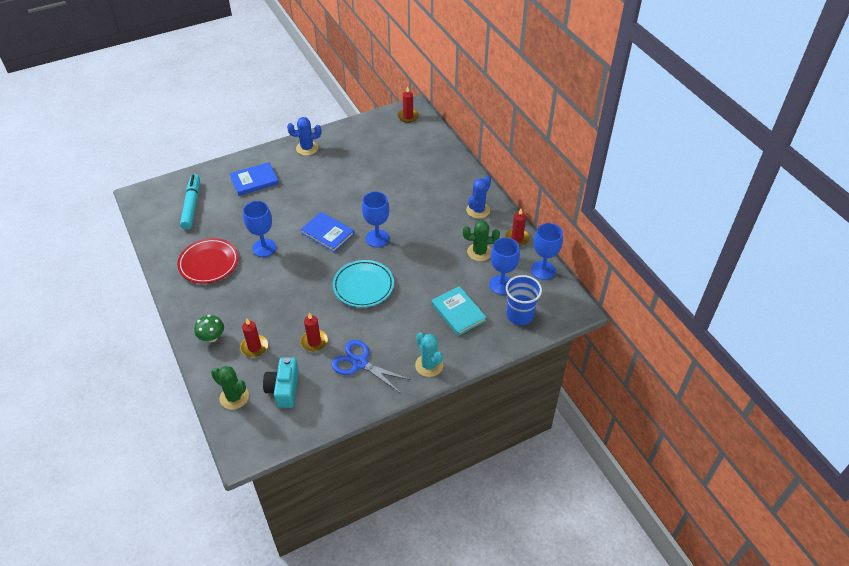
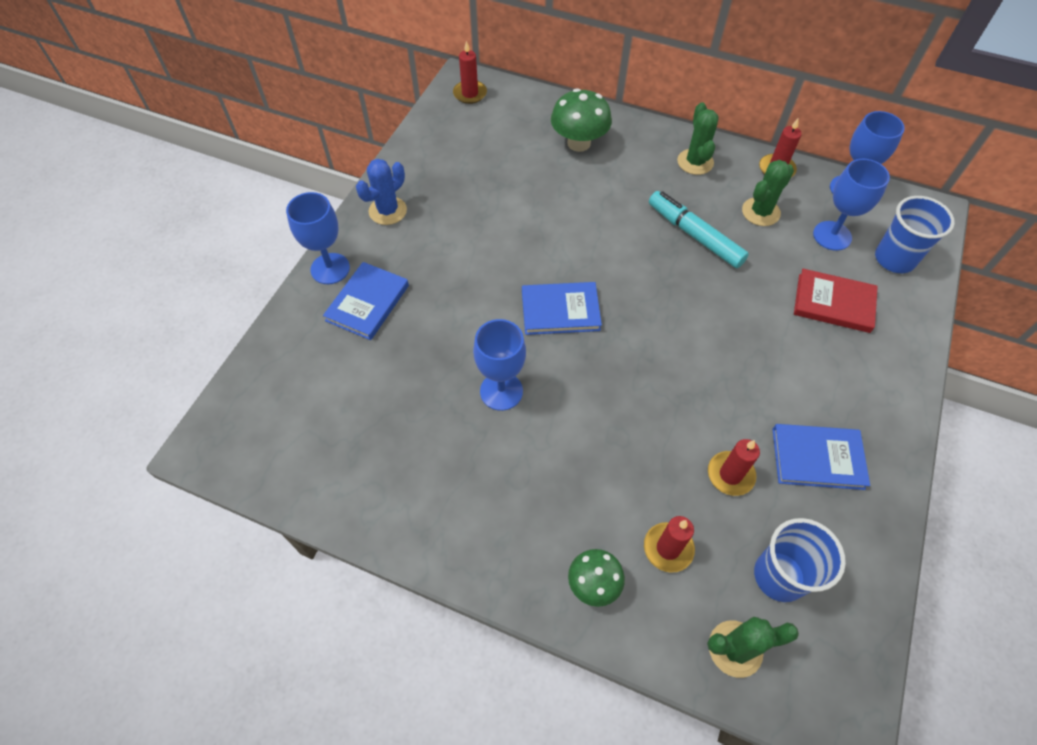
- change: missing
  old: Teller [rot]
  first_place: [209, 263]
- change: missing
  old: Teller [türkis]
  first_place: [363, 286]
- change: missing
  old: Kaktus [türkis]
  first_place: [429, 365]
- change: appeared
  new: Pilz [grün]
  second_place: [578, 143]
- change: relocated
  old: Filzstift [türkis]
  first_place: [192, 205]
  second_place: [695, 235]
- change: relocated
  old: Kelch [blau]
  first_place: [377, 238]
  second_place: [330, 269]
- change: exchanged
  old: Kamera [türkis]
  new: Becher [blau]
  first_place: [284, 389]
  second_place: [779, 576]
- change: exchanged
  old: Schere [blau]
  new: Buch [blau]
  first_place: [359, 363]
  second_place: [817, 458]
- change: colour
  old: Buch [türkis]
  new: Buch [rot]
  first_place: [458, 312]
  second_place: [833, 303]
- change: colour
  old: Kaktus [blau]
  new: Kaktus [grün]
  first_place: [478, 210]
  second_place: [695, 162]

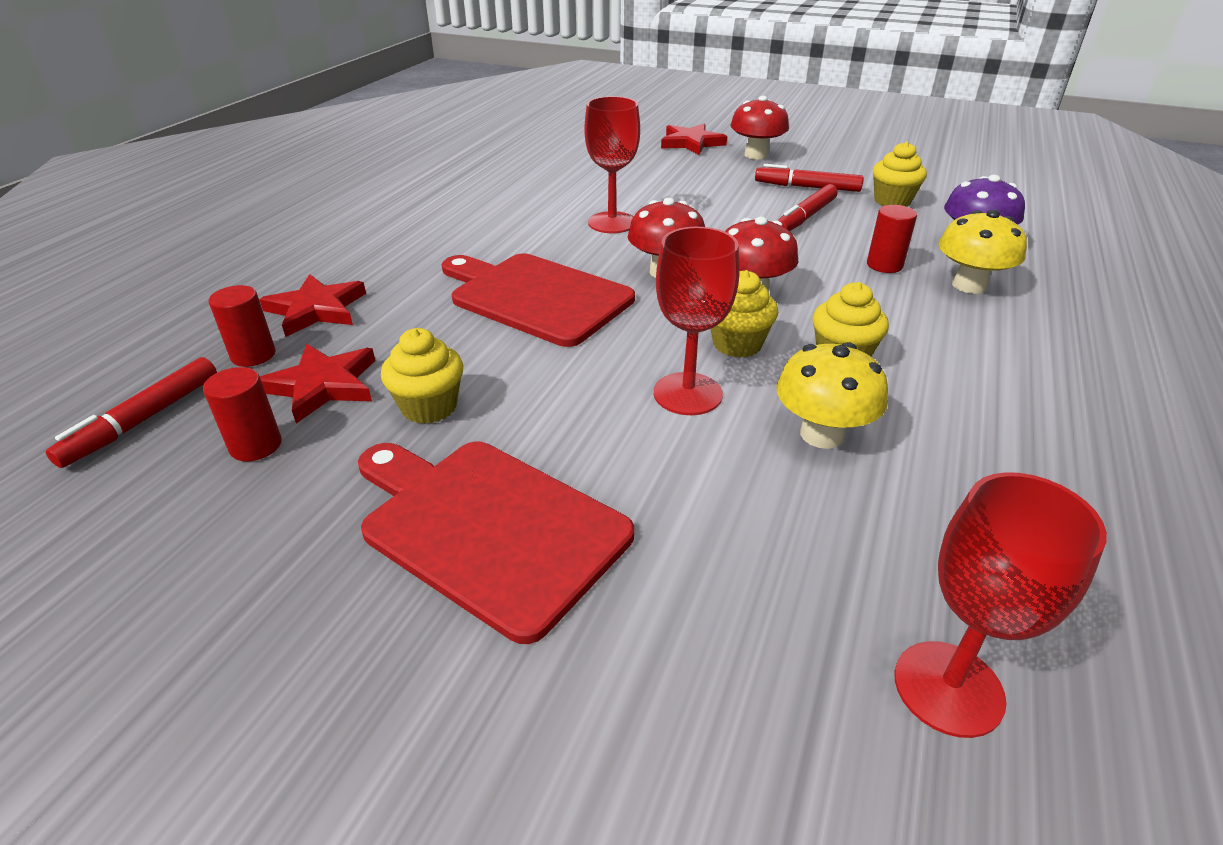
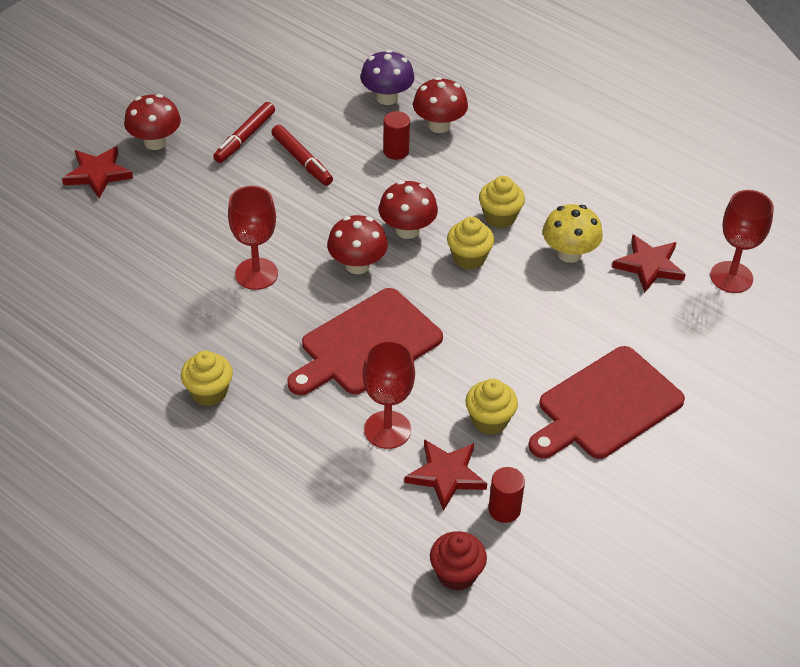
- change: missing
  old: Vollzylinder [rot]
  first_place: [253, 355]
- change: relocated
  old: Stern [rot]
  first_place: [316, 309]
  second_place: [649, 265]
- change: relocated
  old: Kelch [rot]
  first_place: [687, 394]
  second_place: [387, 430]
- change: relocated
  old: Muffin [gelb]
  first_place: [892, 201]
  second_place: [209, 392]
- change: exchanged
  old: Filzstift [rot]
  new: Muffin [rot]
  first_place: [143, 420]
  second_place: [456, 574]
- change: colour
  old: Pilz [gelb]
  new: Pilz [rot]
  first_place: [969, 285]
  second_place: [439, 125]

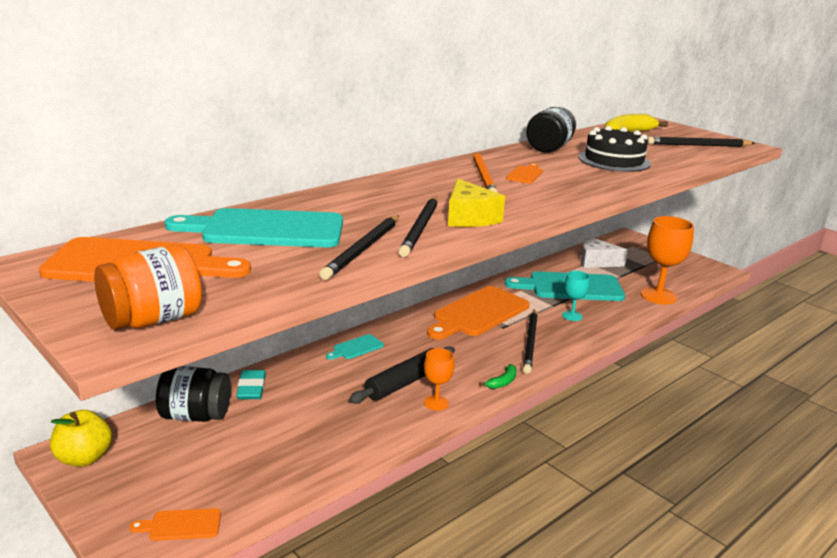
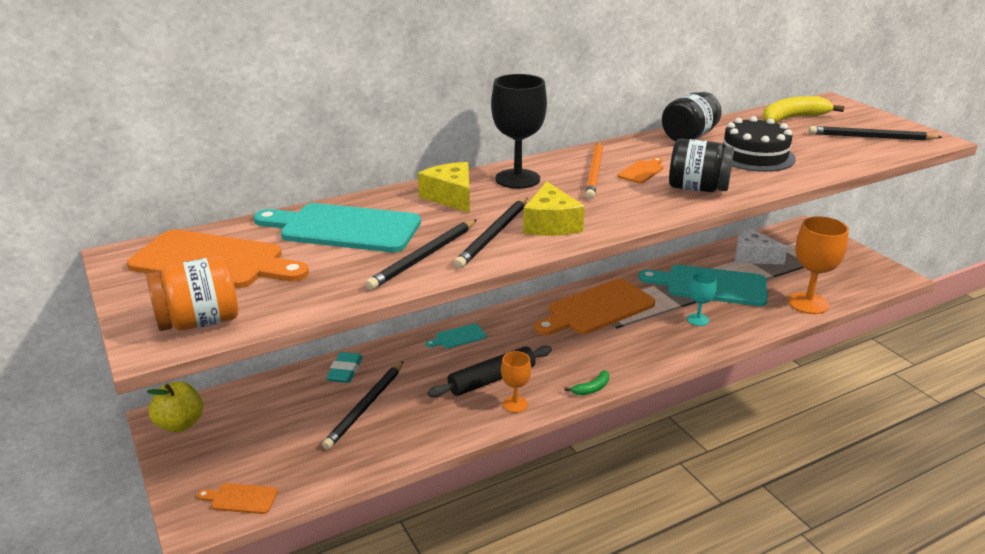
- change: appeared
  new: Käse [gelb]
  second_place: [451, 197]
- change: appeared
  new: Kelch [schwarz]
  second_place: [517, 179]
- change: relocated
  old: Einmachglas [schwarz]
  first_place: [195, 416]
  second_place: [697, 188]
- change: relocated
  old: Bleistift [schwarz]
  first_place: [530, 343]
  second_place: [365, 407]

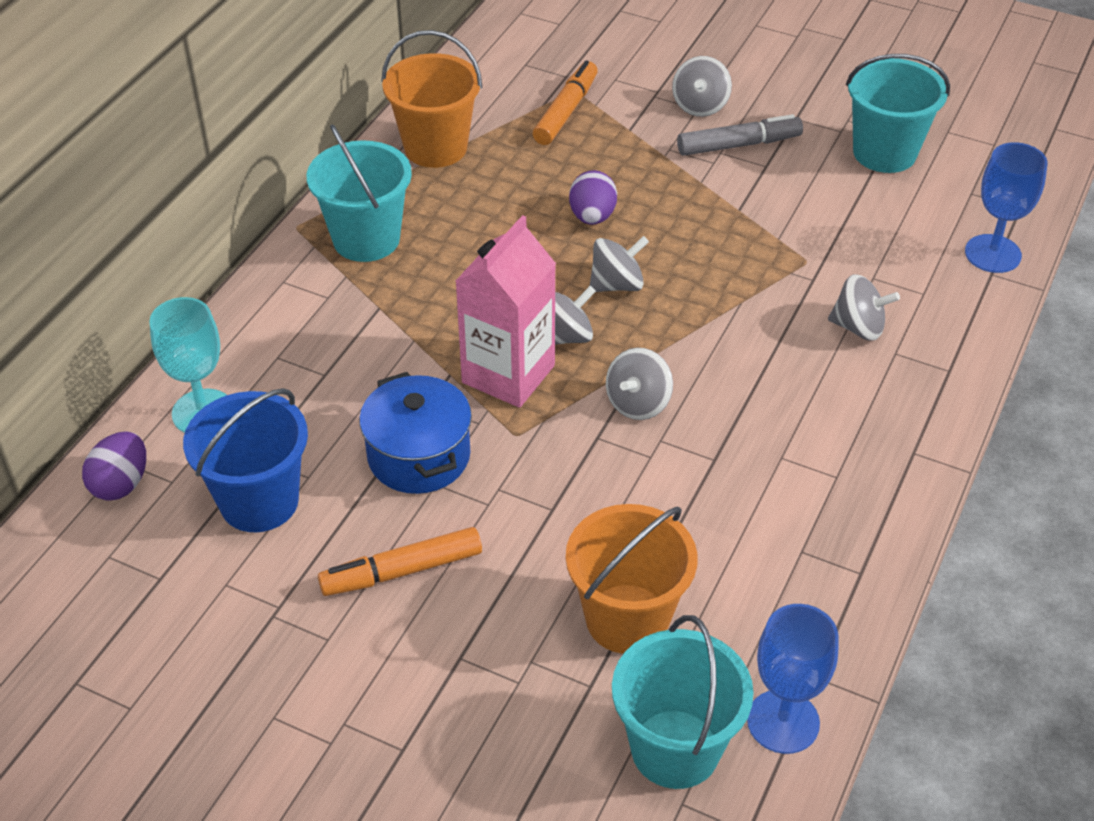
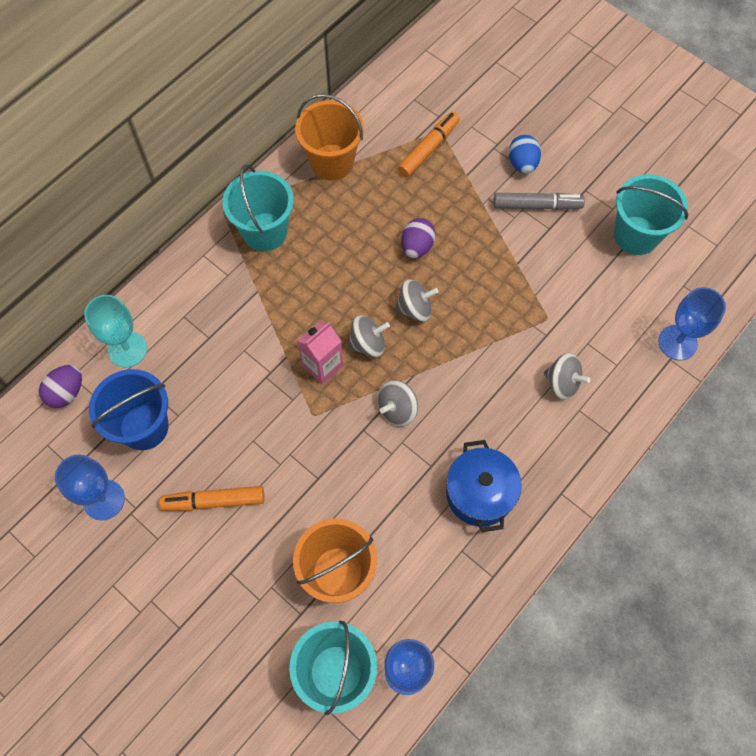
- change: appeared
  new: Kelch [blau]
  second_place: [104, 500]
- change: relocated
  old: Kochtopf [blau]
  first_place: [419, 456]
  second_place: [479, 494]
- change: exchanged
  old: Kreisel [grau]
  new: Ei [blau]
  first_place: [700, 106]
  second_place: [522, 164]
- change: size
  old: Getränkekarton [rosa]
  first_place: [508, 374]
  second_place: [322, 365]
  factor: 0.66

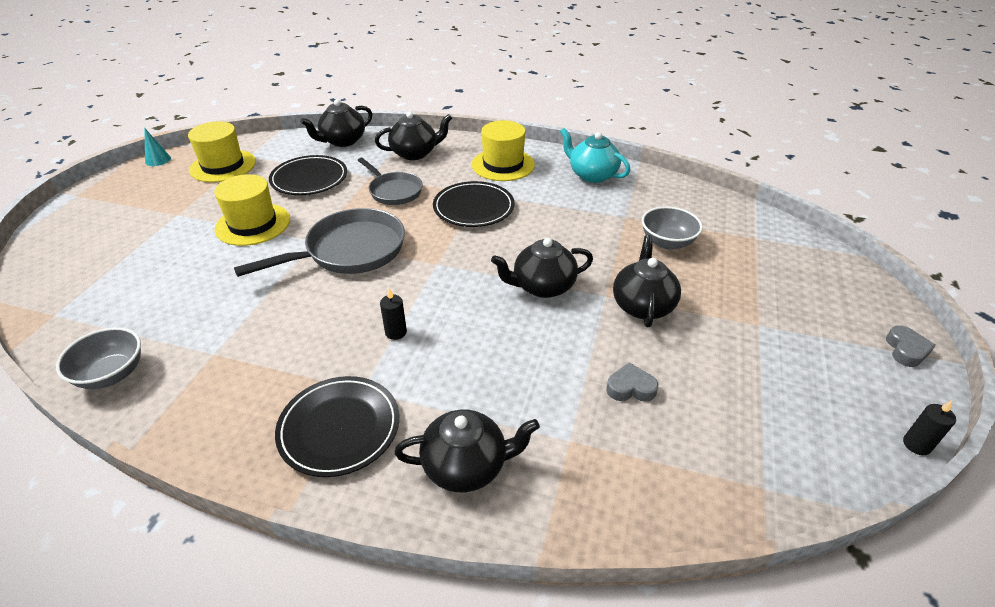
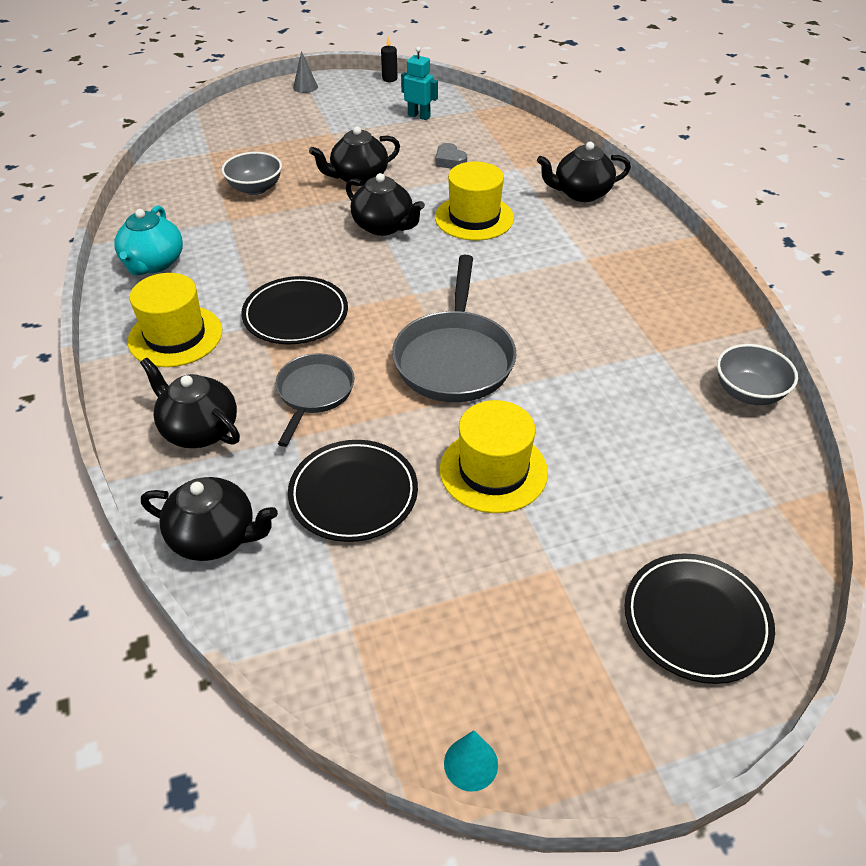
- change: missing
  old: Kerze [schwarz]
  first_place: [396, 332]
- change: appeared
  new: Roboter [türkis]
  second_place: [419, 116]
- change: relocated
  old: Hut [gelb]
  first_place: [223, 166]
  second_place: [474, 218]
- change: relocated
  old: Teller [schwarz]
  first_place: [339, 428]
  second_place: [696, 620]
- change: exchanged
  old: Herz [grau]
  new: Kegel [grau]
  first_place: [906, 350]
  second_place: [305, 87]
- change: spun
  old: Pfanne [grau]
  first_place: [350, 251]
  second_place: [454, 358]
  degrees: -105
- change: spun
  old: Teekanne [schwarz]
  first_place: [466, 466]
  second_place: [581, 193]
  degrees: -60

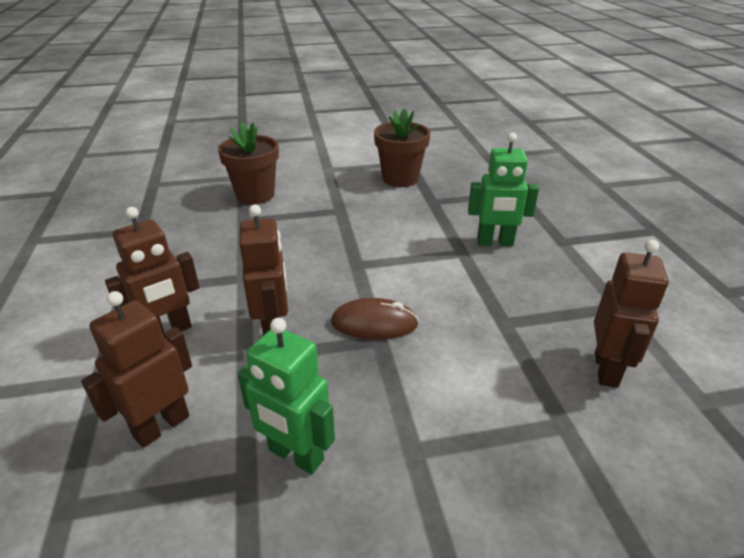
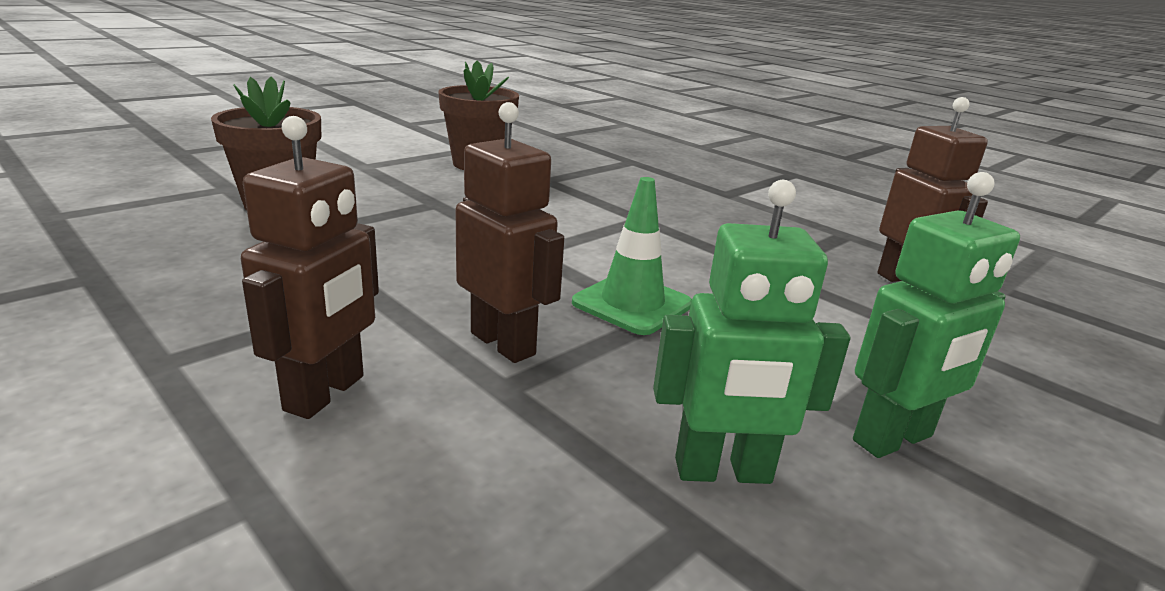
- change: missing
  old: Roboter [braun]
  first_place: [161, 426]
- change: relocated
  old: Roboter [grün]
  first_place: [495, 242]
  second_place: [893, 439]
- change: exchanged
  old: Computermaus [braun]
  new: Leitkegel [grün]
  first_place: [374, 323]
  second_place: [632, 304]

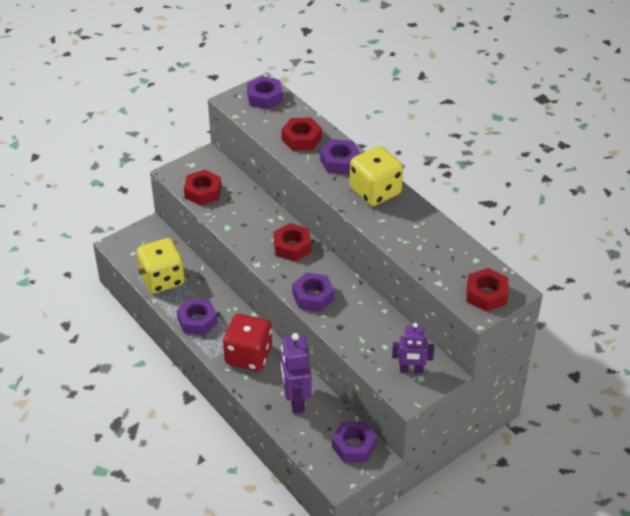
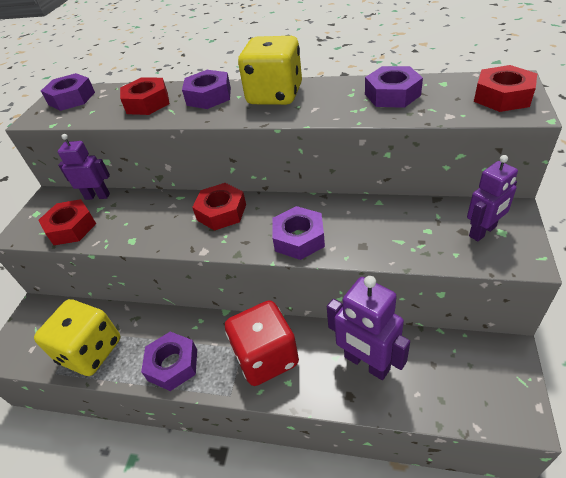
- change: appeared
  new: Roboter [lila]
  second_place: [97, 196]
- change: relocated
  old: Sechskantmutter [lila]
  first_place: [354, 446]
  second_place: [392, 94]

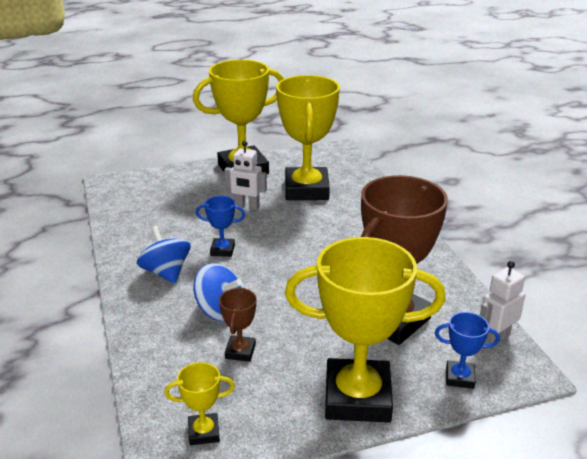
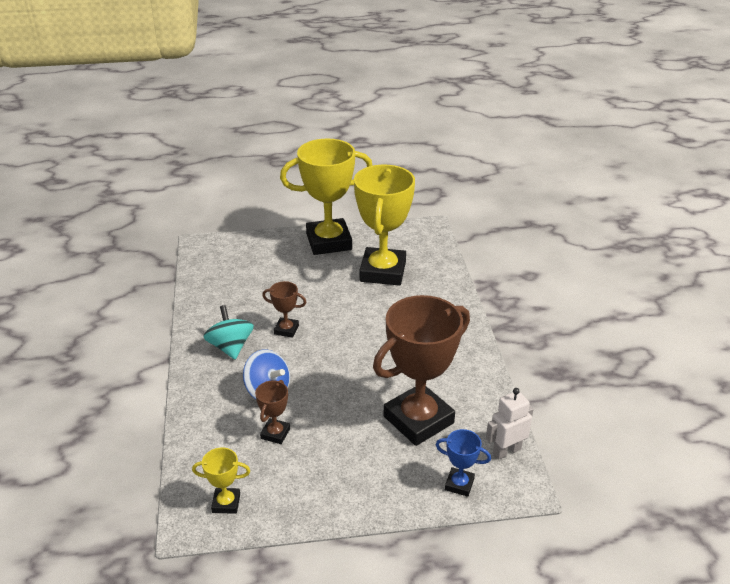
- change: missing
  old: Roboter [weiß]
  first_place: [247, 207]
- change: missing
  old: Pokal [gelb]
  first_place: [357, 397]
- change: colour
  old: Kreisel [blau]
  new: Kreisel [türkis]
  first_place: [166, 272]
  second_place: [230, 347]
- change: colour
  old: Pokal [blau]
  new: Pokal [braun]
  first_place: [222, 250]
  second_place: [286, 330]

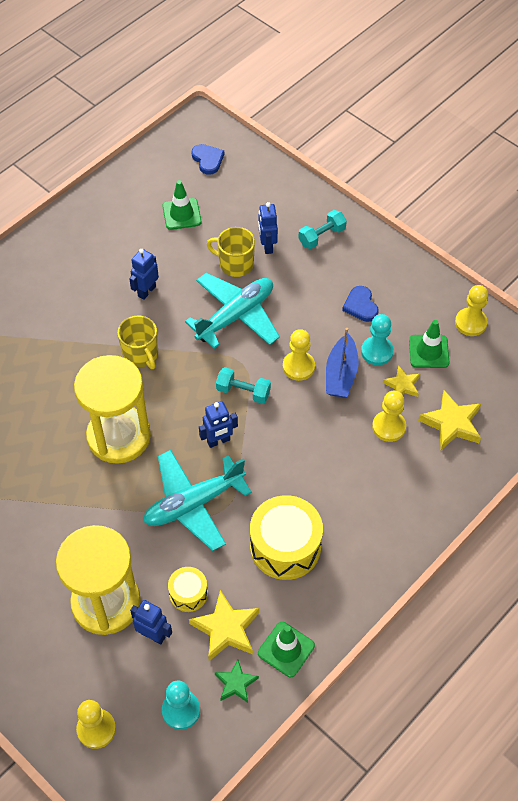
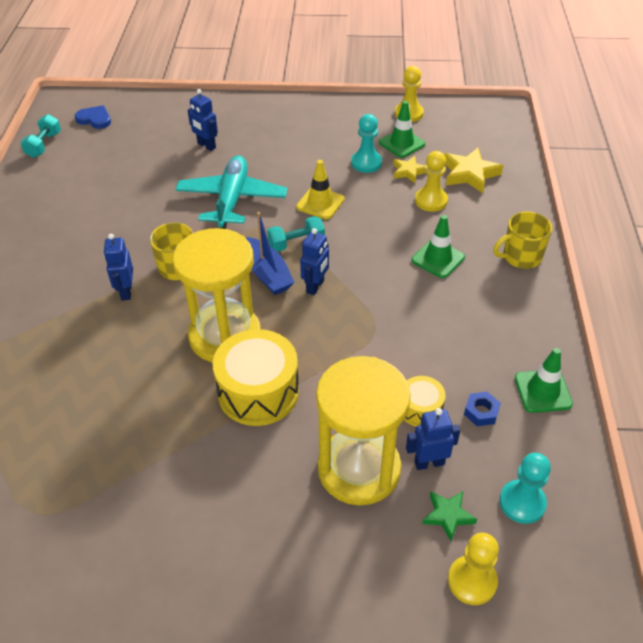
- change: missing
  old: Flugzeug [türkis]
  first_place: [193, 504]
- change: missing
  old: Herz [blau]
  first_place: [360, 305]
- change: relocated
  old: Roboter [blau]
  first_place: [146, 291]
  second_place: [126, 291]
- change: relocated
  old: Leitkegel [grün]
  first_place: [181, 214]
  second_place: [438, 259]
- change: relocated
  old: Tasse [gelb]
  first_place: [235, 264]
  second_place: [521, 257]
- change: relocated
  old: Stern [grün]
  first_place: [236, 683]
  second_place: [448, 516]
- change: relocated
  old: Trommel [gelb]
  first_place: [285, 546]
  second_place: [258, 392]
- change: relocated
  old: Hantel [türkis]
  first_place: [321, 236]
  second_place: [44, 145]
- change: relocated
  old: Boot [blau]
  first_place: [341, 374]
  second_place: [267, 274]
- change: exchanged
  old: Stern [gelb]
  new: Sechskantmutter [blau]
  first_place: [226, 629]
  second_place: [481, 412]
- change: exchanged
  old: Bauer [gelb]
  new: Leitkegel [gelb]
  first_place: [298, 366]
  second_place: [320, 203]

